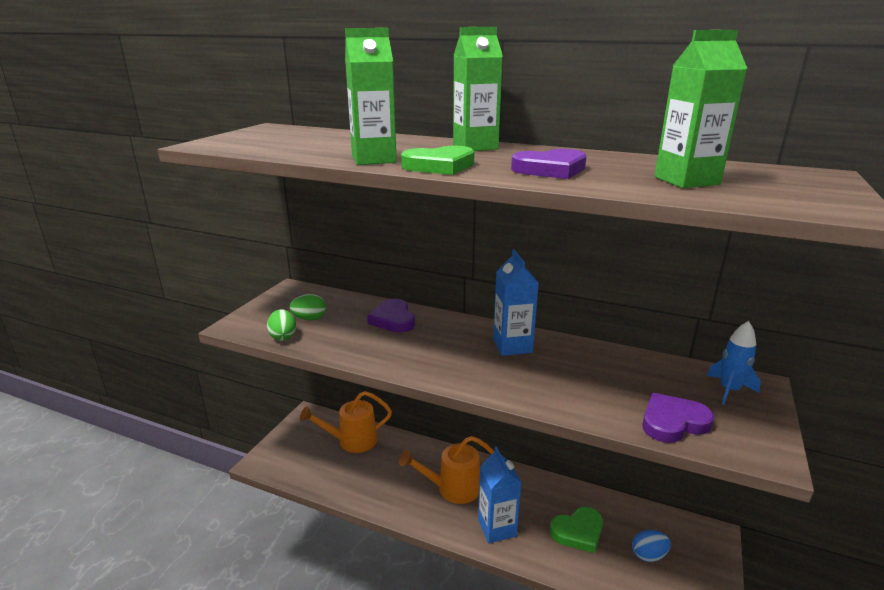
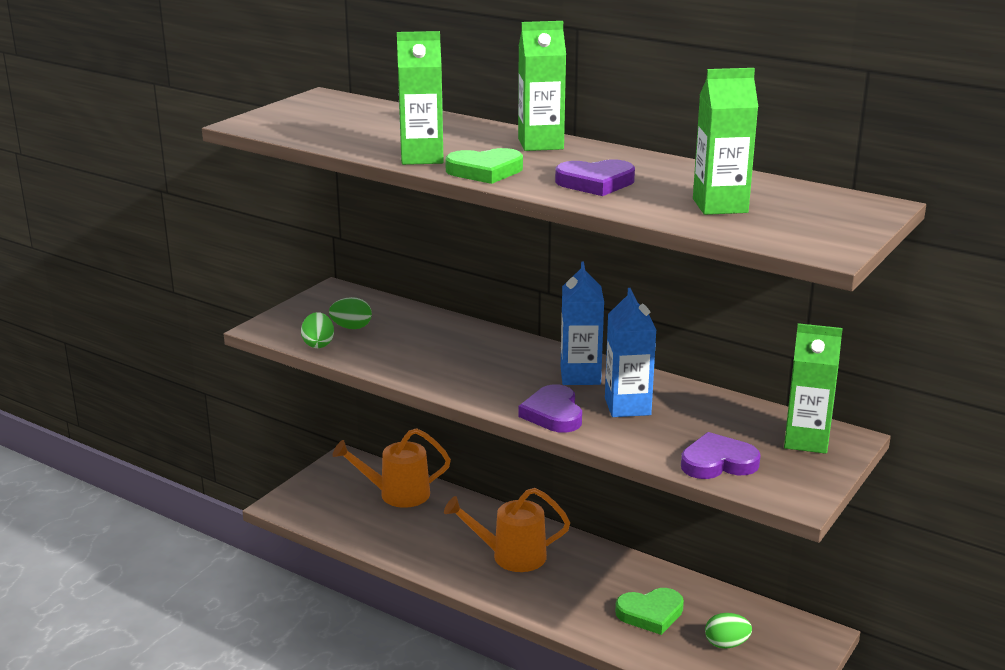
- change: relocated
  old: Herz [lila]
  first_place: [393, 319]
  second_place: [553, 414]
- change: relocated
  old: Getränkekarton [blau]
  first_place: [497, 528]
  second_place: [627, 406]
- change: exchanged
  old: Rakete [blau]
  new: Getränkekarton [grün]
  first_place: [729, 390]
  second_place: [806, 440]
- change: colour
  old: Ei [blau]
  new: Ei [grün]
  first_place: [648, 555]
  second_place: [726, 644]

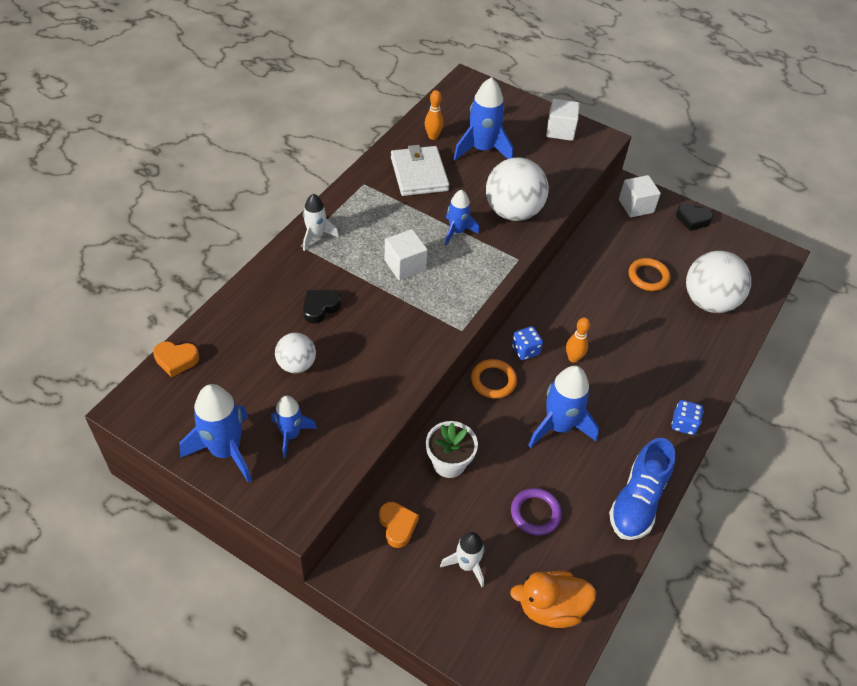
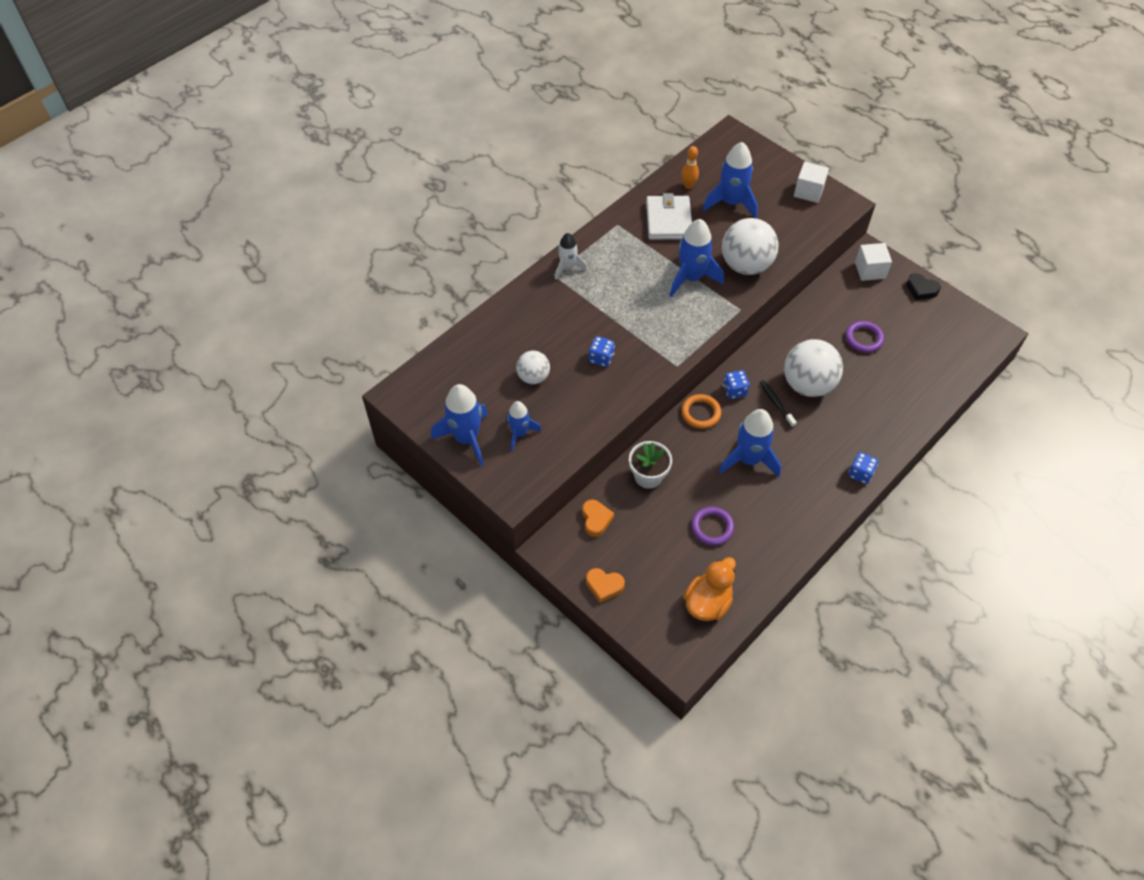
- change: missing
  old: Herz [schwarz]
  first_place: [320, 308]
- change: missing
  old: Kubus [weiß]
  first_place: [405, 265]
- change: missing
  old: Rakete [weiß]
  first_place: [467, 565]
- change: missing
  old: Schuh [blau]
  first_place: [637, 501]
- change: appeared
  new: Spielwürfel [blau]
  second_place: [601, 358]
- change: relocated
  old: Herz [orange]
  first_place: [176, 360]
  second_place: [604, 586]
- change: relocated
  old: Ball [weiß]
  first_place: [709, 302]
  second_place: [808, 384]
- change: exchanged
  old: Bowlingkegel [orange]
  new: Zahnbürste [schwarz]
  first_place: [573, 358]
  second_place: [776, 403]
- change: colour
  old: Ring [orange]
  new: Ring [lila]
  first_place: [648, 276]
  second_place: [864, 338]
- change: spun
  old: Ente [orange]
  first_place: [551, 608]
  second_place: [707, 602]
  degrees: 120
- change: size
  old: Rakete [blau]
  first_place: [457, 232]
  second_place: [691, 278]
  factor: 1.64

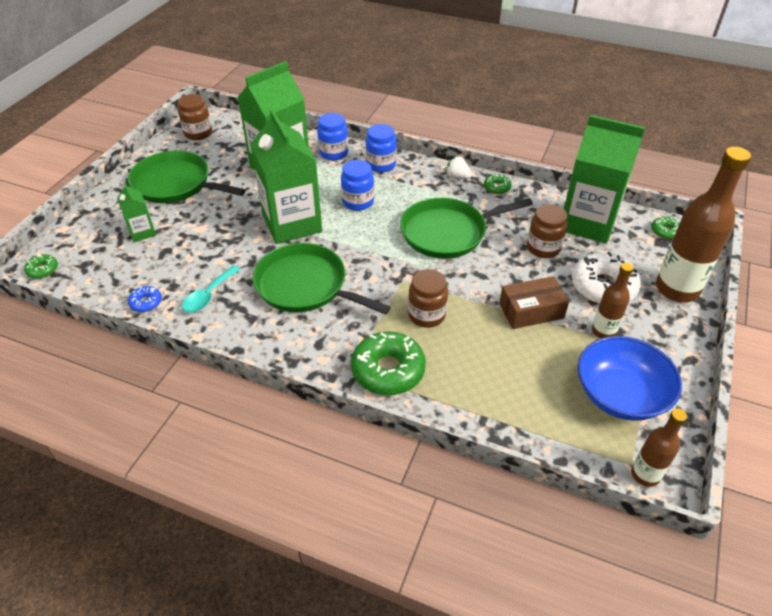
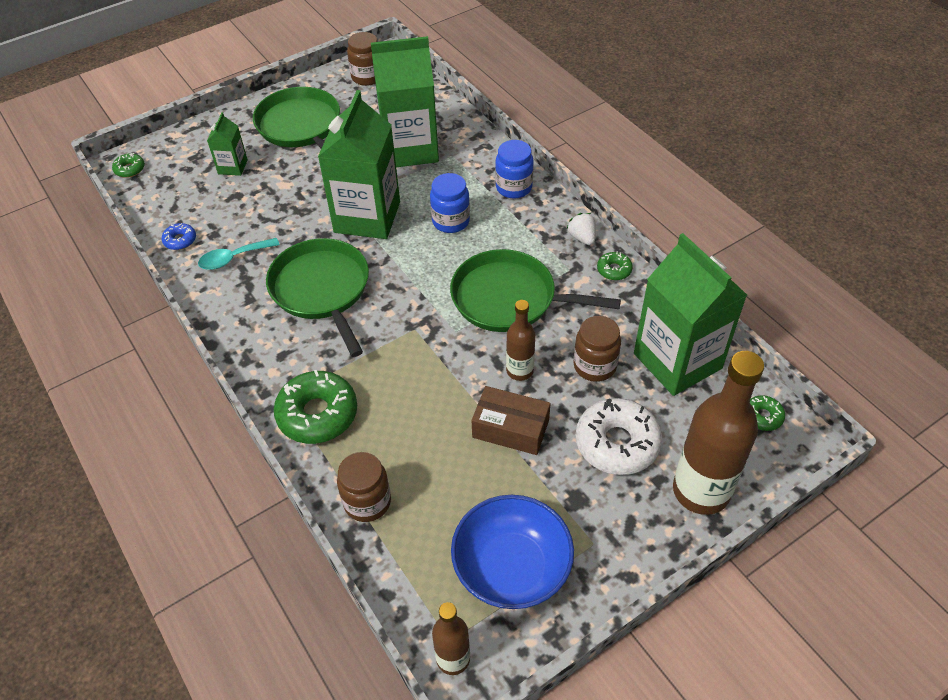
- change: missing
  old: Einmachglas [blau]
  first_place: [333, 153]
- change: relocated
  old: Einmachglas [braun]
  first_place: [426, 315]
  second_place: [367, 502]
- change: relocated
  old: Flasche [braun]
  first_place: [603, 331]
  second_place: [519, 371]

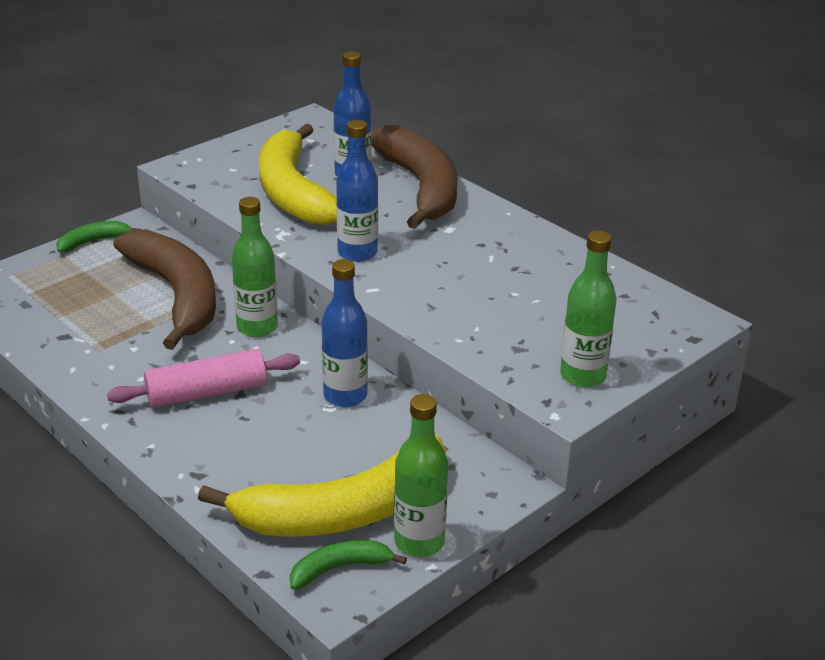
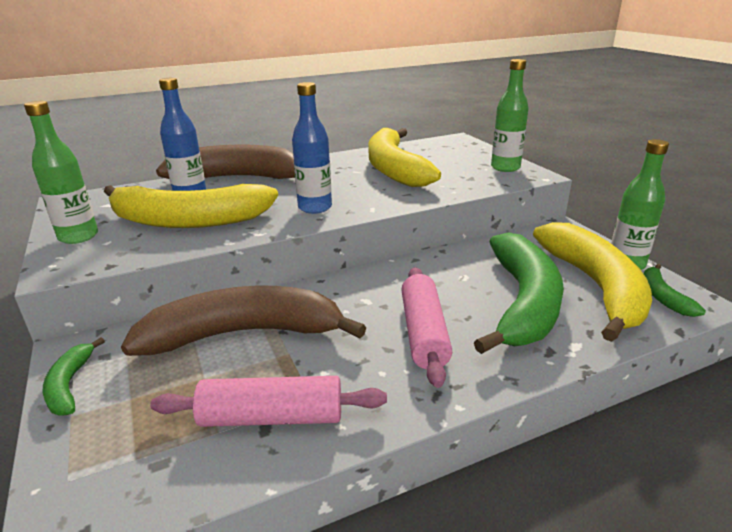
- change: missing
  old: Flasche [blau]
  first_place: [345, 396]
- change: appeared
  new: Nudelholz [rosa]
  second_place: [272, 417]
- change: appeared
  new: Banane [gelb]
  second_place: [394, 168]
- change: appeared
  new: Banane [grün]
  second_place: [523, 303]
- change: relocated
  old: Flasche [grün]
  first_place: [257, 327]
  second_place: [78, 236]

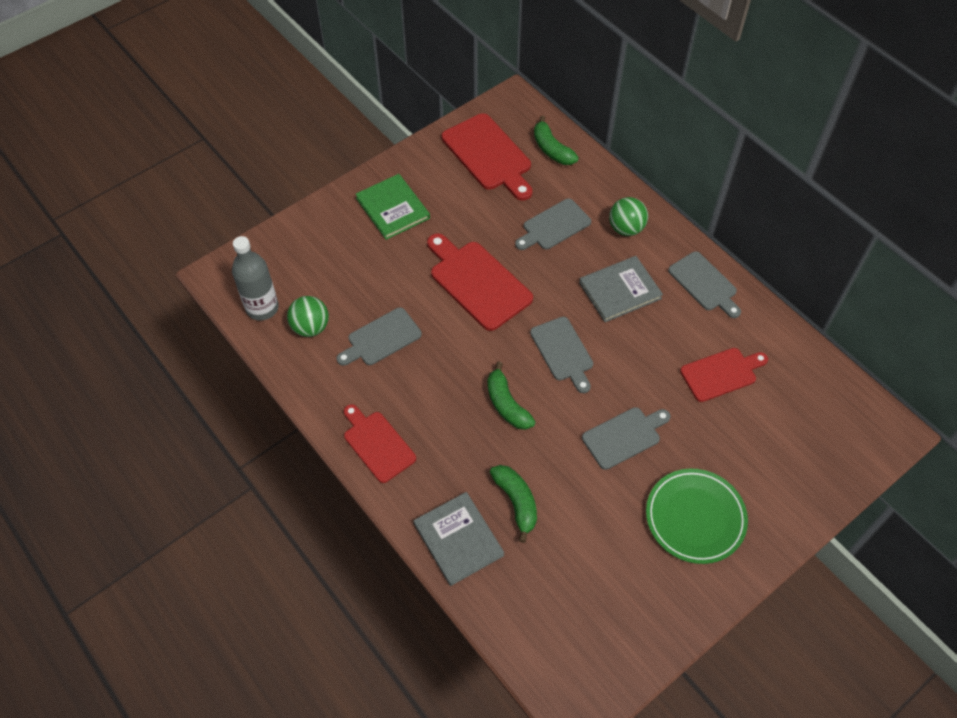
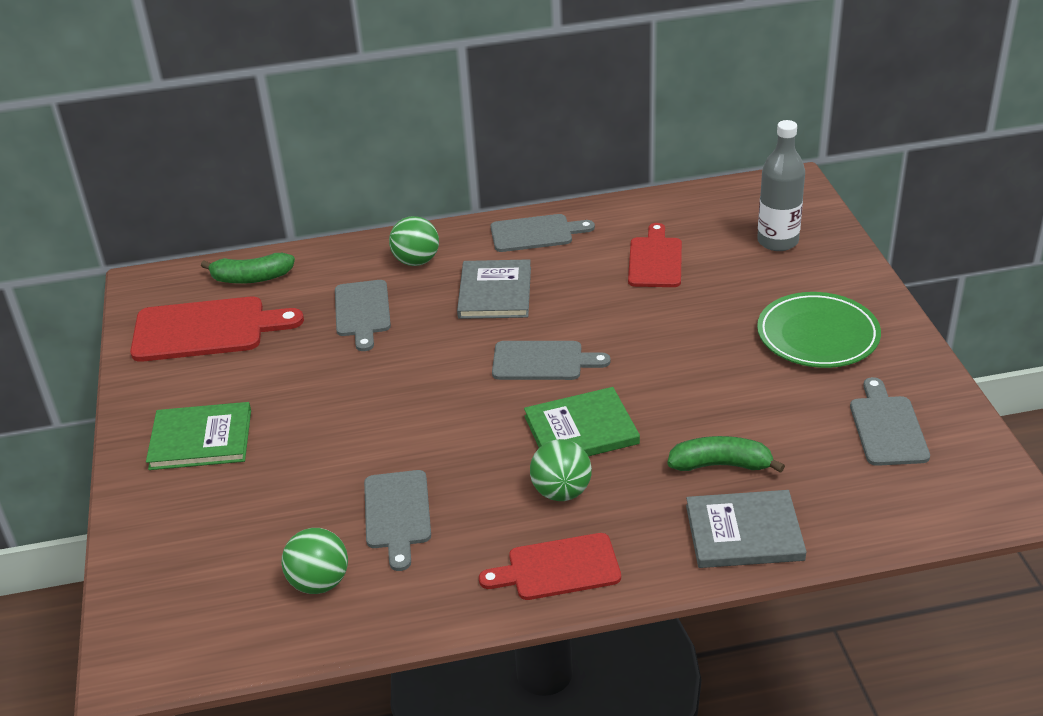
- change: missing
  old: Schneidebrett [rot]
  first_place: [477, 282]
- change: appeared
  new: Ball [grün]
  second_place: [561, 492]
- change: relocated
  old: Flasche [grau]
  first_place: [262, 308]
  second_place: [777, 241]
- change: relocated
  old: Schneidebrett [grau]
  first_place: [624, 436]
  second_place: [887, 427]
- change: exchanged
  old: Banane [grün]
  new: Buch [grün]
  first_place: [506, 404]
  second_place: [581, 430]

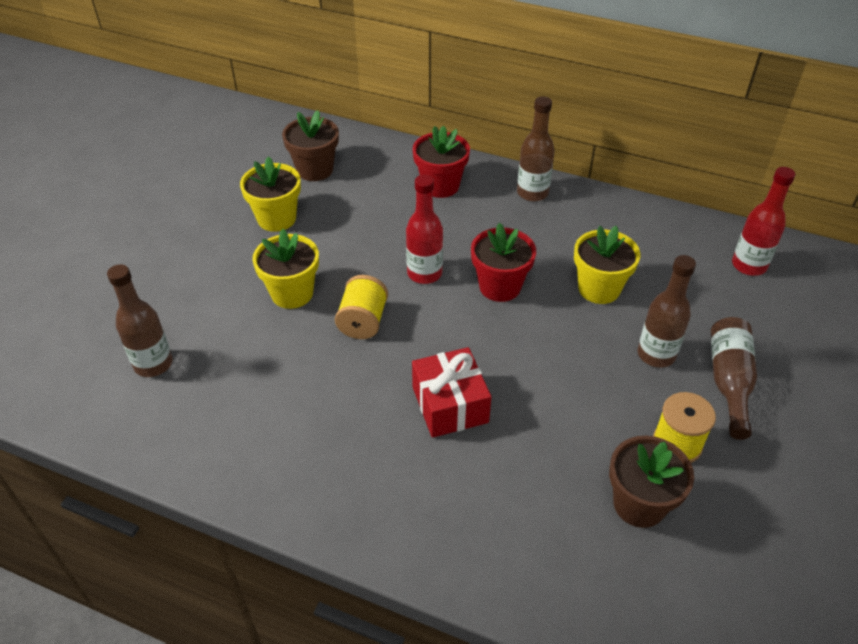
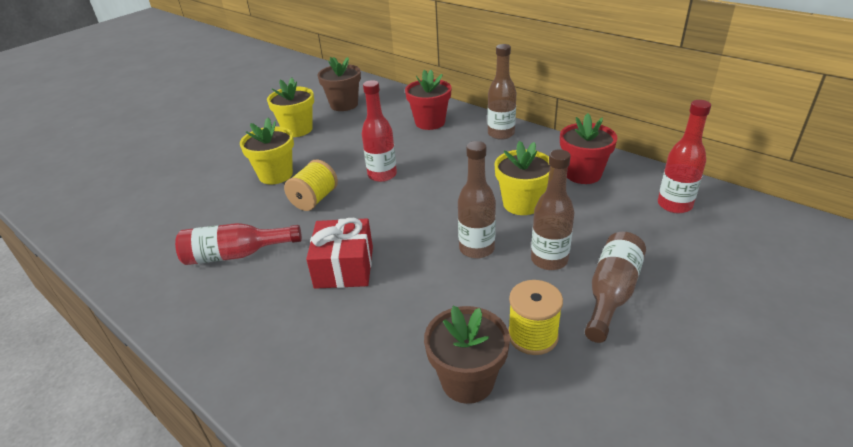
- change: appeared
  new: Flasche [rot]
  second_place: [235, 255]
- change: relocated
  old: Flasche [braun]
  first_place: [153, 364]
  second_place: [476, 249]
- change: relocated
  old: Blumentopf [rot]
  first_place: [500, 286]
  second_place: [583, 174]

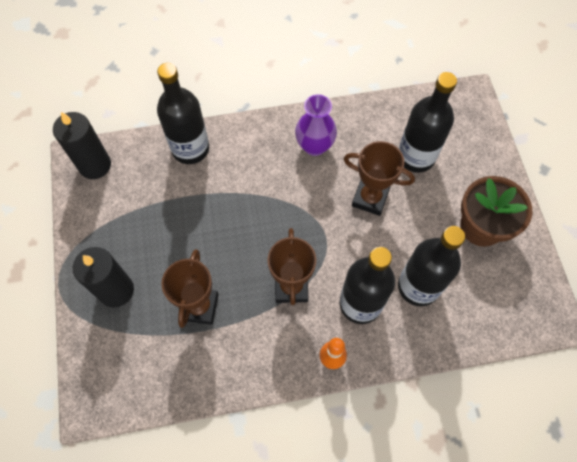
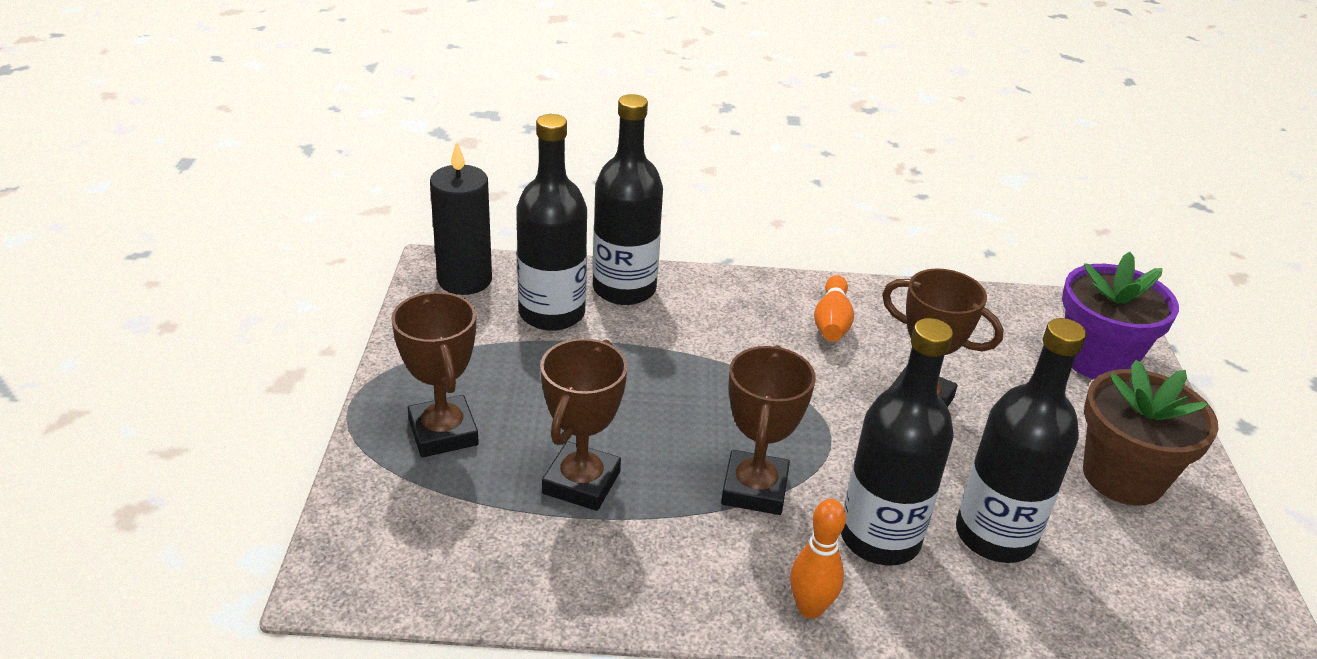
- change: appeared
  new: Blumentopf [lila]
  second_place: [1097, 359]
- change: relocated
  old: Flasche [schwarz]
  first_place: [416, 157]
  second_place: [552, 313]
- change: exchanged
  old: Kerze [schwarz]
  new: Pokal [braun]
  first_place: [116, 290]
  second_place: [443, 433]
- change: exchanged
  old: Vase [lila]
  new: Bowlingkegel [orange]
  first_place: [314, 146]
  second_place: [832, 322]

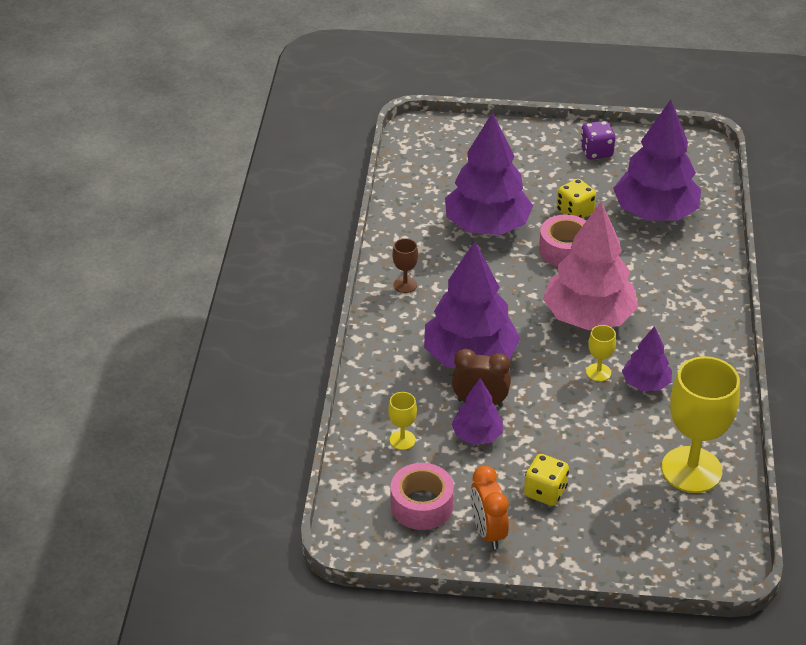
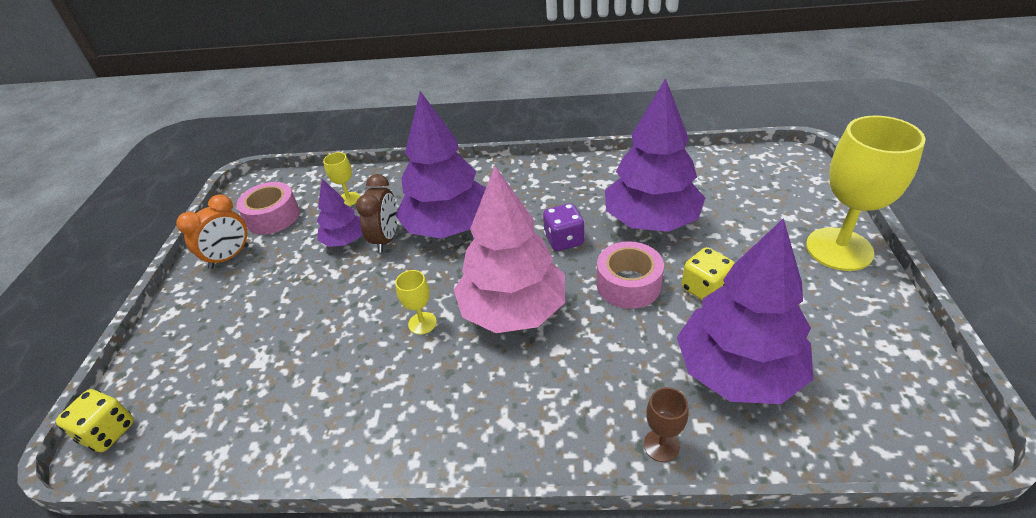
- change: missing
  old: Baum [lila]
  first_place: [645, 383]
- change: relocated
  old: Kelch [braun]
  first_place: [405, 285]
  second_place: [661, 445]
- change: relocated
  old: Spielwürfel [gelb]
  first_place: [545, 492]
  second_place: [108, 432]
- change: relocated
  old: Spielwürfel [lila]
  first_place: [596, 152]
  second_place: [564, 240]
- change: relocated
  old: Kelch [gelb]
  first_place: [691, 470]
  second_place: [839, 249]
- change: spun
  old: Wecker [orange]
  first_place: [488, 532]
  second_place: [229, 257]
  degrees: 150

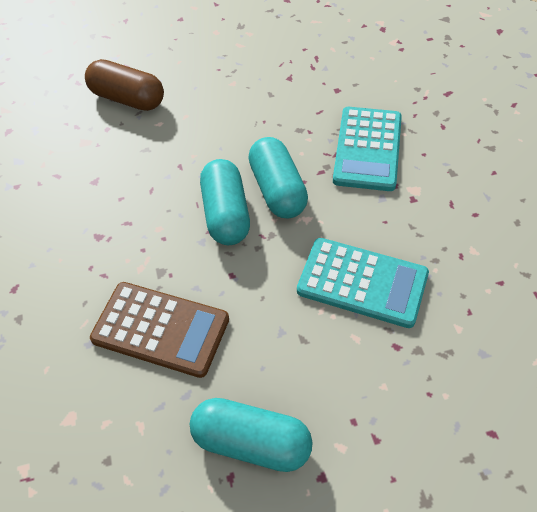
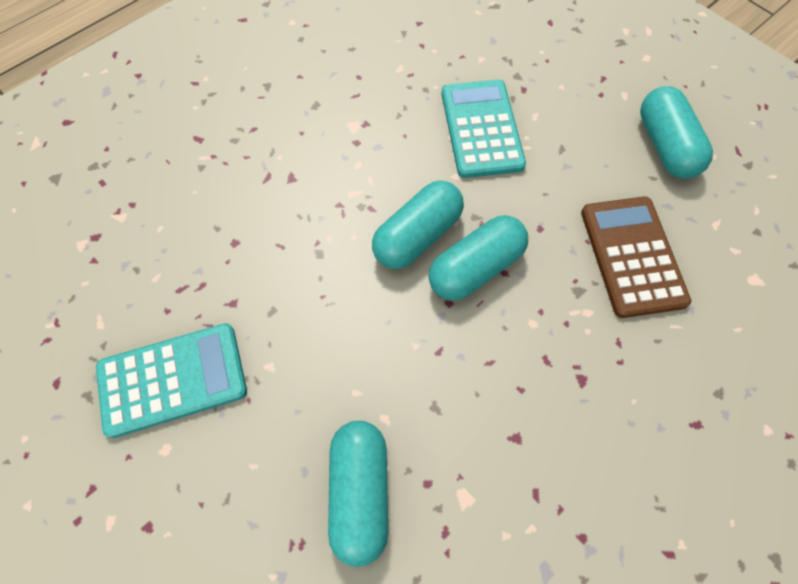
- change: relocated
  old: Taschenrechner [türkis]
  first_place: [367, 149]
  second_place: [172, 380]
- change: colour
  old: Kapsel [braun]
  new: Kapsel [türkis]
  first_place: [128, 98]
  second_place: [359, 492]

